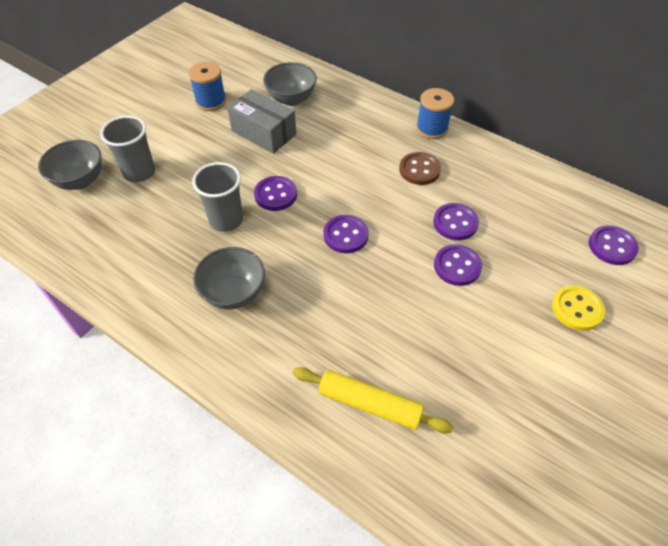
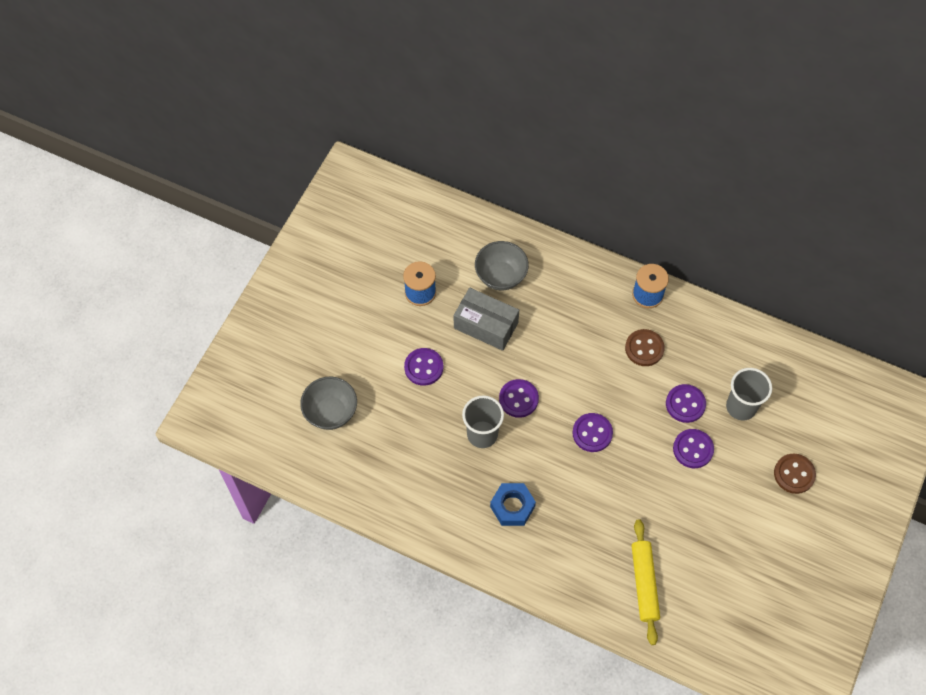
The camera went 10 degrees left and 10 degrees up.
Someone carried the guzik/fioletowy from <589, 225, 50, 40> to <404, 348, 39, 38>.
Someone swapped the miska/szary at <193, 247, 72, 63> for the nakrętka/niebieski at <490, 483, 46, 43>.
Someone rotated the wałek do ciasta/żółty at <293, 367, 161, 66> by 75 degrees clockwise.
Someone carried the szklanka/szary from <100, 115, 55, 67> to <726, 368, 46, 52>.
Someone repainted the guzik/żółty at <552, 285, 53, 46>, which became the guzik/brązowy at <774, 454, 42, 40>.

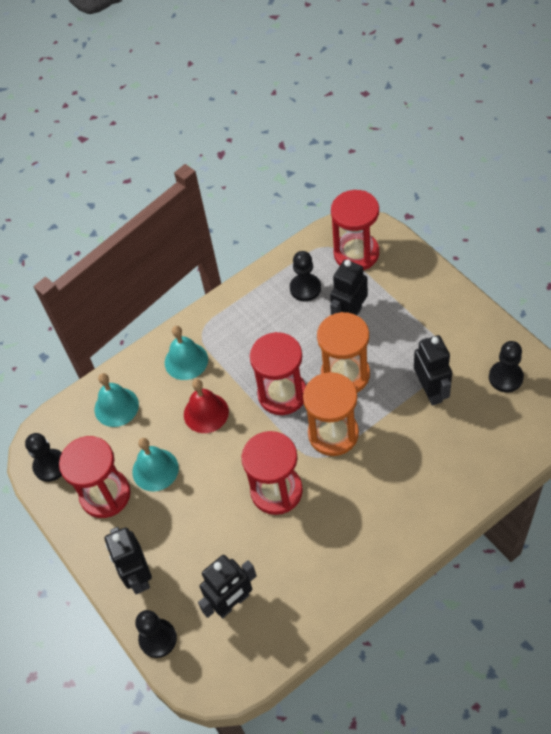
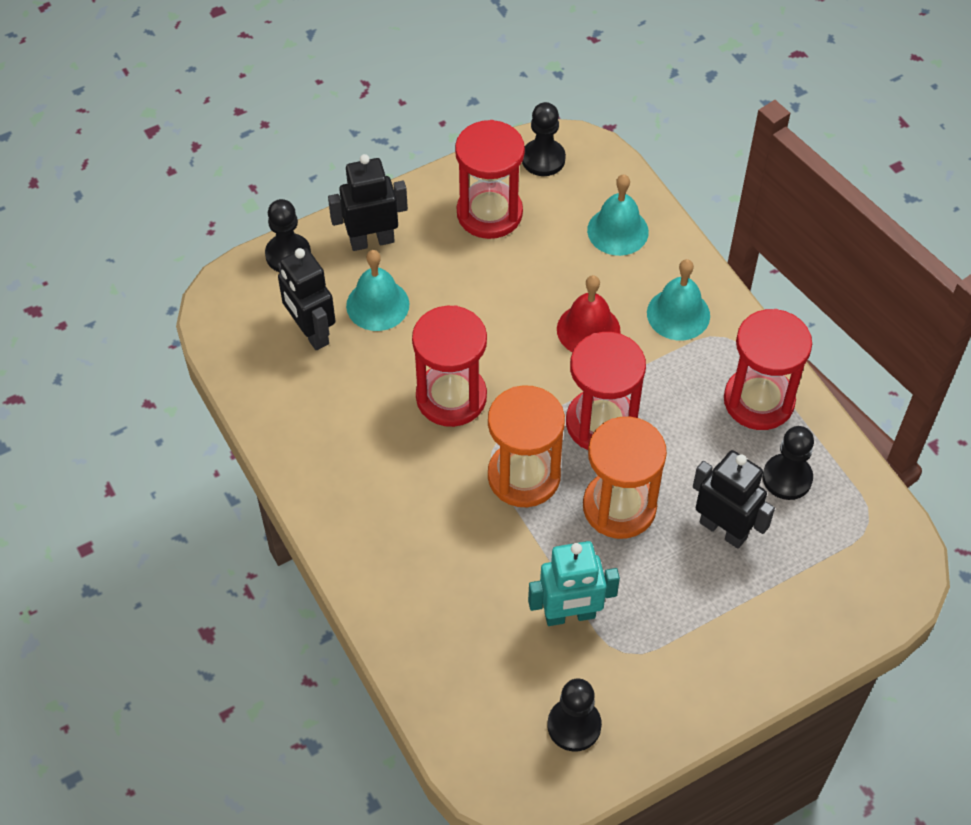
The camera went 90 degrees right and 0 degrees up.
Someone carried the dzwonek/turkusowy from <132, 438, 47, 54> to <346, 250, 63, 81>.
Someone repainted the robot/czarny at <414, 335, 38, 71>, which became the robot/turkusowy at <528, 541, 92, 85>.
Someone carried the klepsydra/czerwony from <331, 190, 48, 80> to <724, 309, 88, 121>.

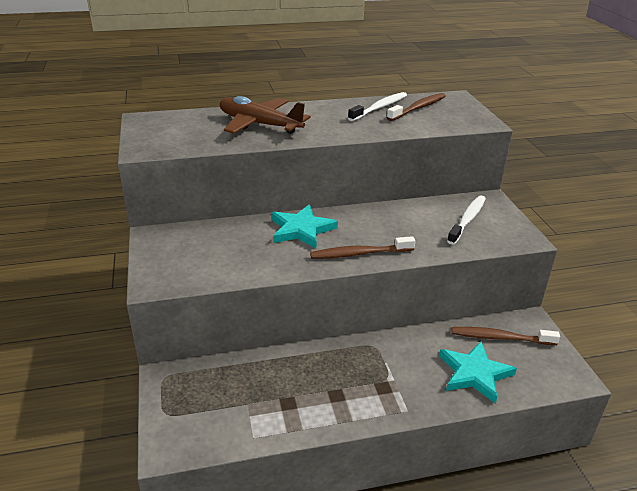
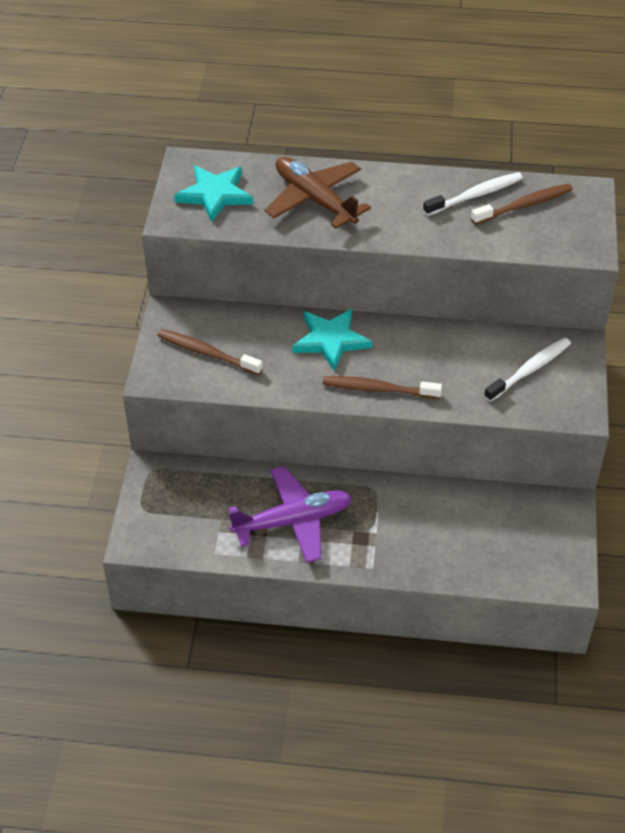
The camera went 20 degrees right and 15 degrees up.
Someone carried the szczoteczka do zębów/brązowy from <452, 327, 108, 18> to <158, 329, 105, 46>.
Someone carried the gwiazda/turkusowy from <439, 341, 78, 63> to <174, 165, 79, 58>.
Someone put down the samolot/fioletowy at <228, 466, 124, 97>.

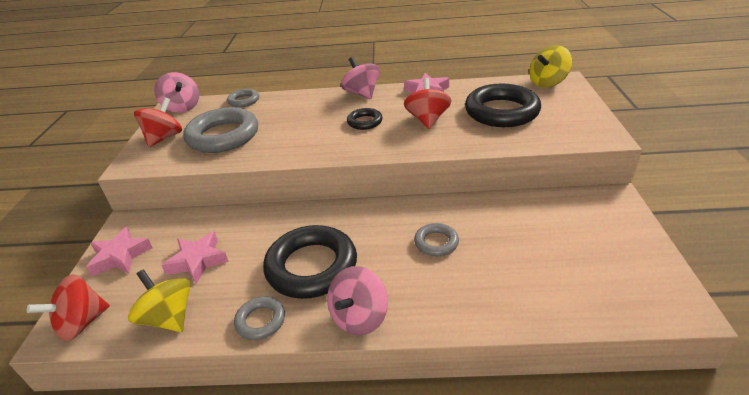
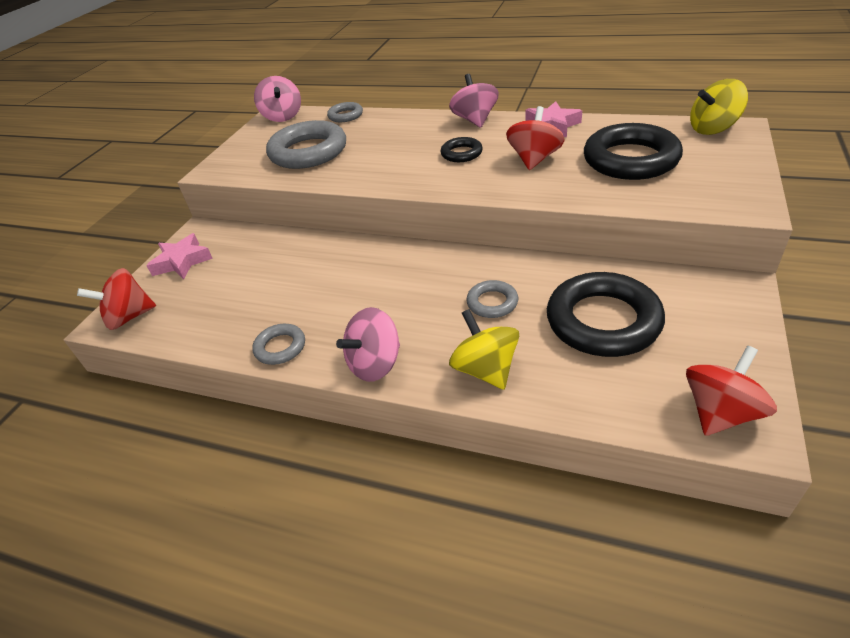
The camera went 20 degrees right and 5 degrees up.
Someone carried the bączek/żółty from <128, 269, 63, 63> to <449, 309, 70, 81>.
Someone carried the pierścień/czarny from <263, 225, 94, 74> to <547, 272, 118, 85>.
Someone carried the bączek/czerwony from <134, 97, 48, 50> to <686, 345, 91, 91>.
Someone took away the gwiazda/różowy at <161, 231, 68, 53>.

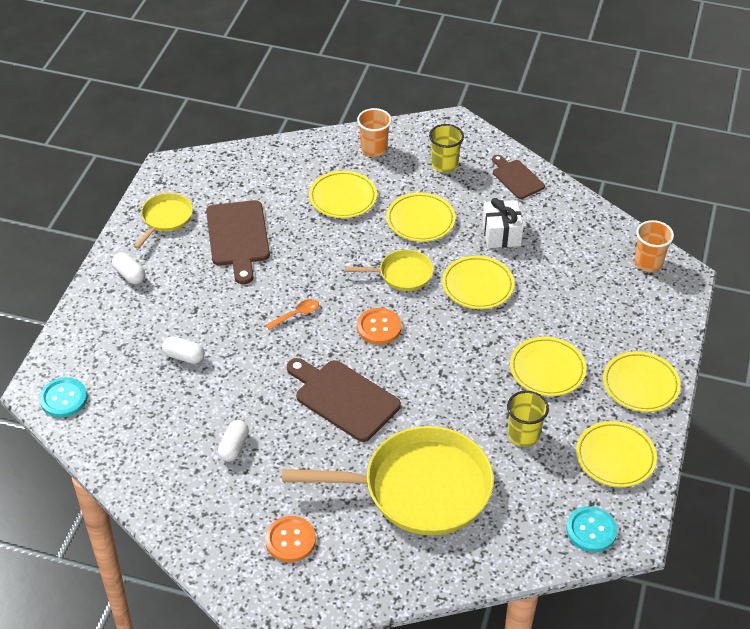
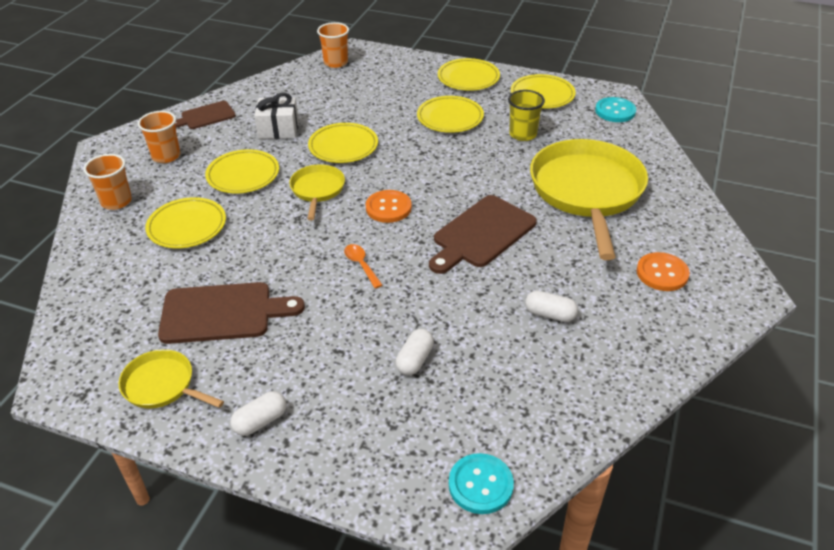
The camera went 85 degrees left and 5 degrees down.
Someone repainted the szklanka/żółty at <429, 124, 35, 49>, which became the szklanka/pomarańczowy at <138, 111, 42, 52>.

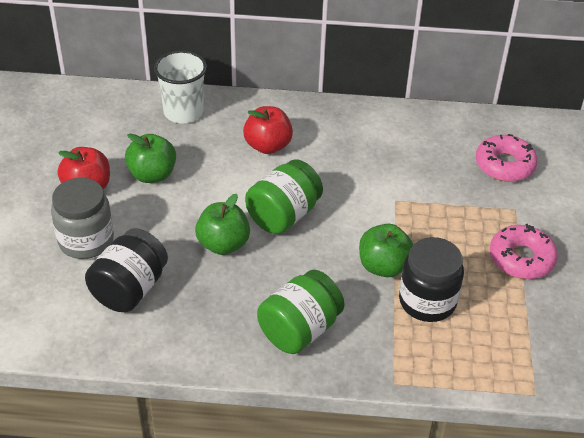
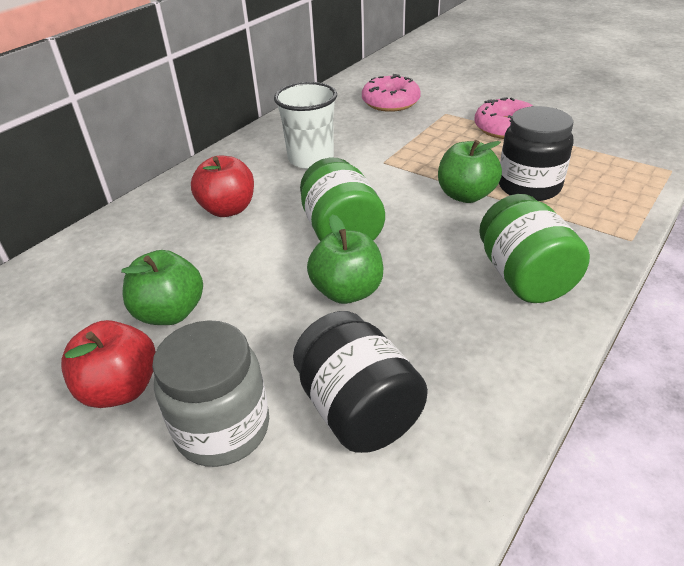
The camera went 55 degrees left and 5 degrees down.
Someone carried the szklanka/biały from <154, 50, 53, 73> to <274, 82, 63, 87>.

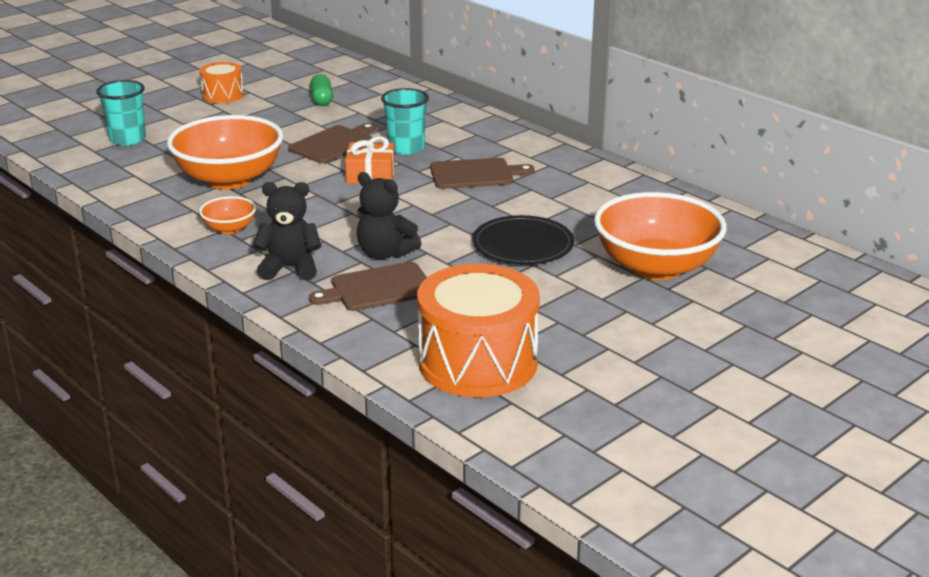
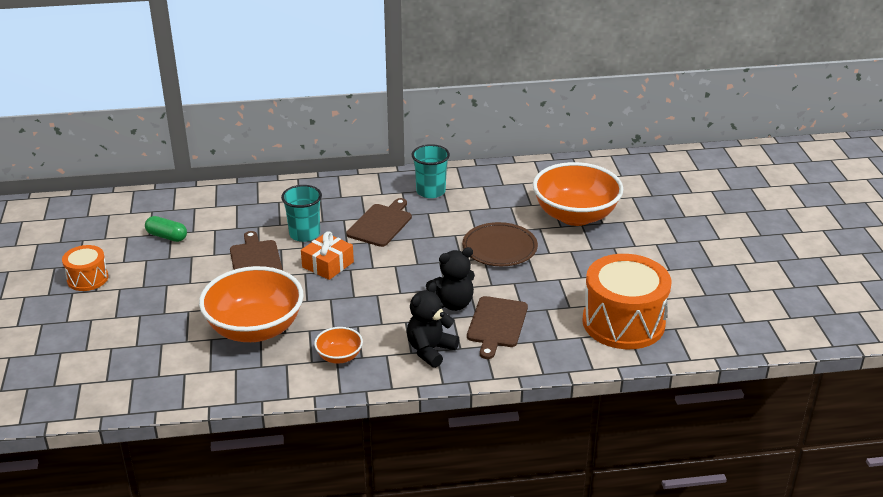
The camera went 55 degrees left and 5 degrees up.
Someone carried the szklanka/turkusowy from <96, 80, 50, 66> to <412, 144, 38, 54>.
Someone repainted the talerz/czarny at <472, 215, 102, 50>, which became the talerz/brązowy at <462, 222, 76, 44>.

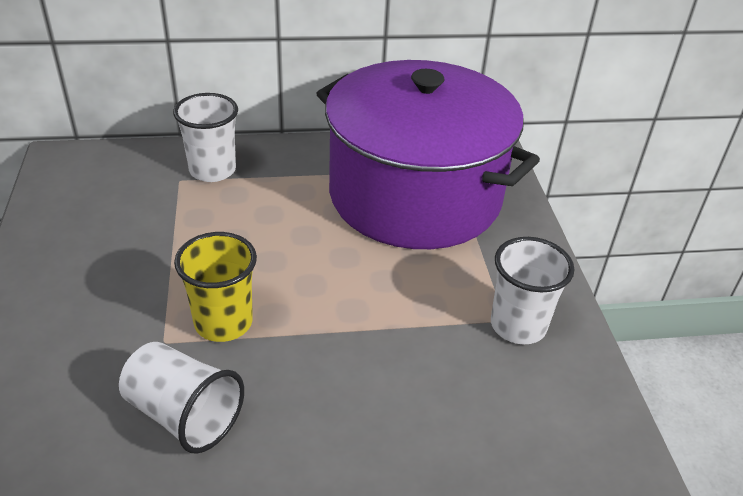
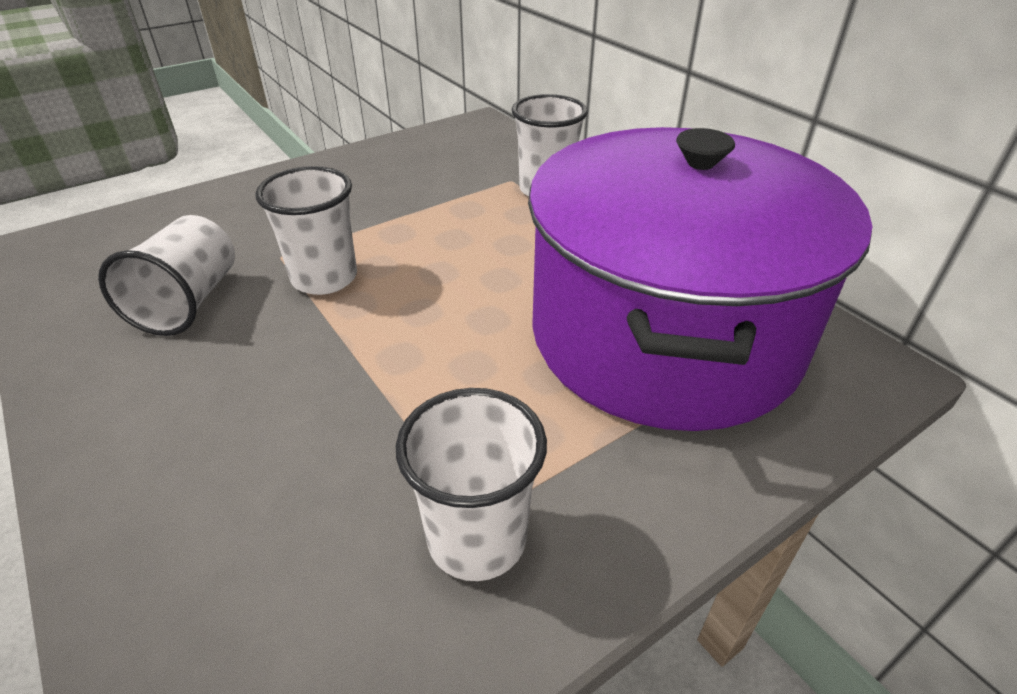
The camera went 65 degrees right and 0 degrees up.
Someone repainted the szklanka/żółty at <174, 232, 83, 110>, which became the szklanka/biały at <255, 166, 102, 129>.

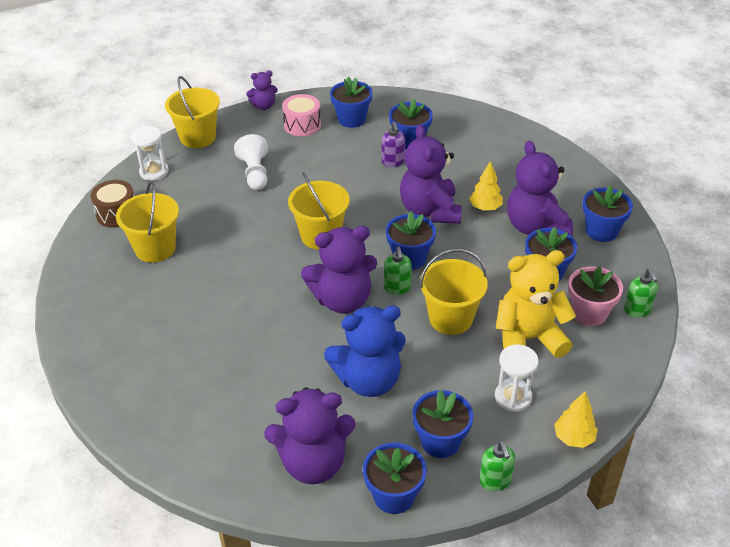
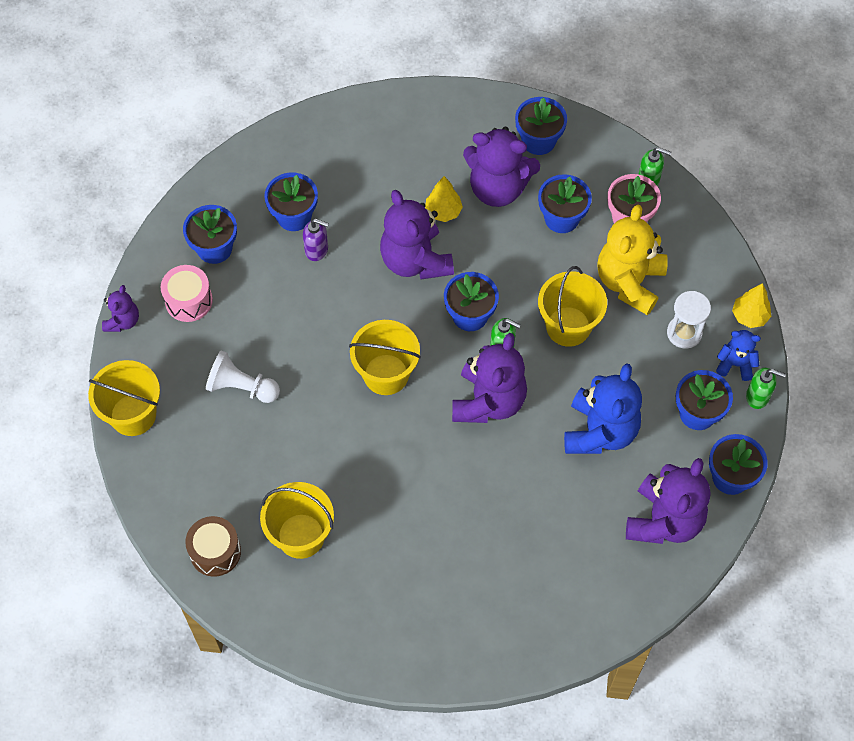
The camera went 60 degrees left and 20 degrees up.
Someone rotated the miś/fioletowy at <400, 125, 62, 99> by 45 degrees clockwise.
Someone put down the miś/niebieski at <716, 330, 45, 51>.
Someone took away the klepsydra/biały at <131, 126, 38, 55>.

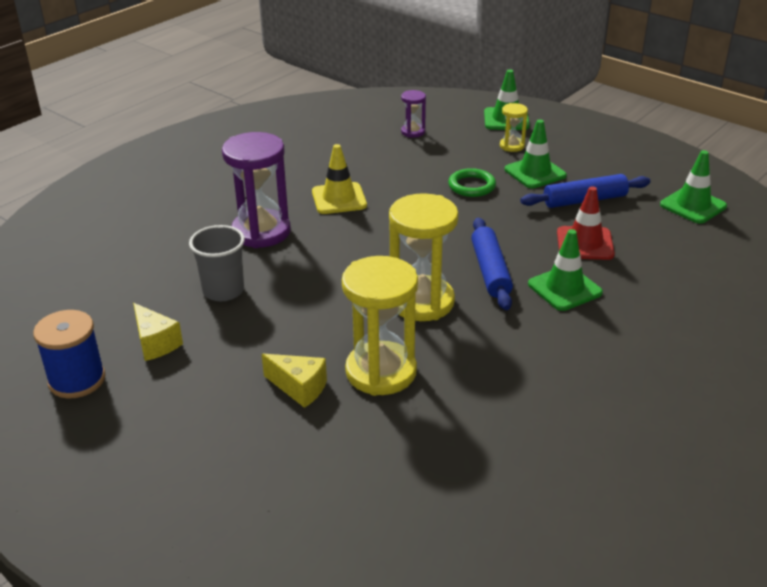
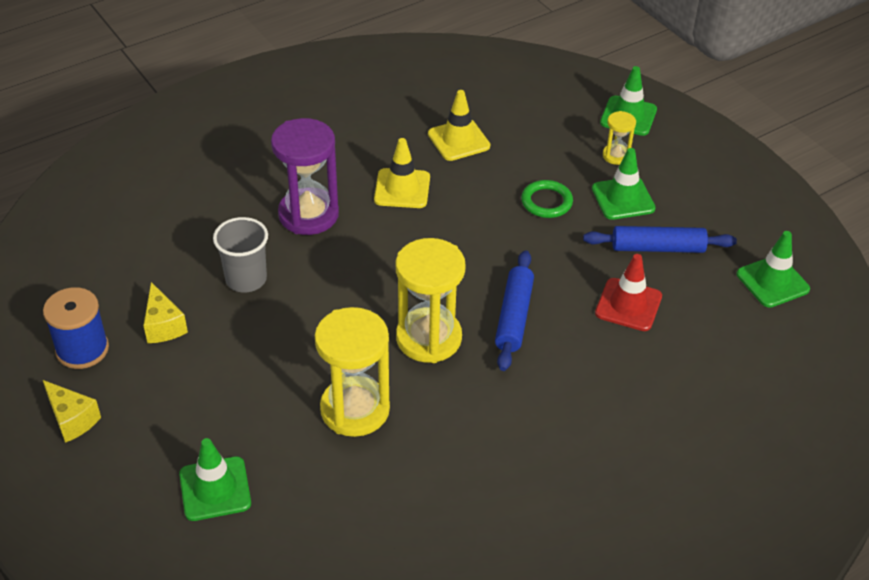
The camera went 15 degrees right and 10 degrees up.
Someone carried the ser/żółty from <262, 354, 65, 54> to <43, 380, 58, 63>.
Someone carried the pachołek/zielony from <528, 229, 75, 82> to <179, 438, 72, 83>.
Someone put down the pachołek/żółty at <428, 90, 62, 71>.
Someone took away the klepsydra/fioletowy at <401, 90, 25, 47>.

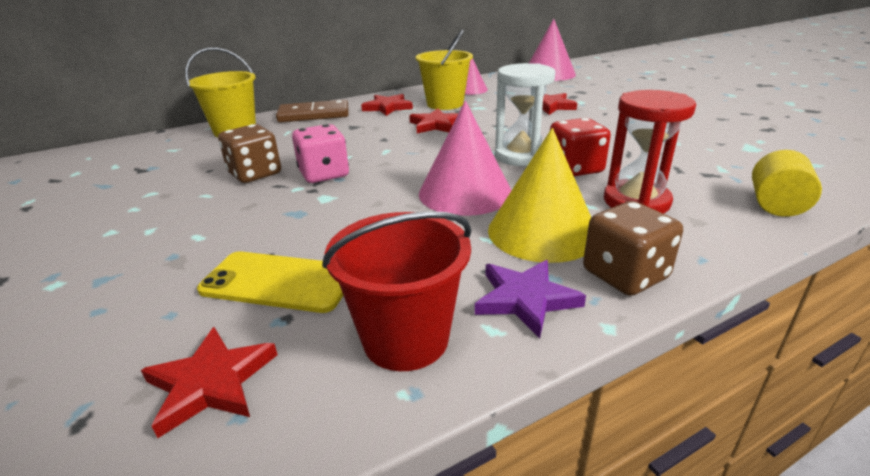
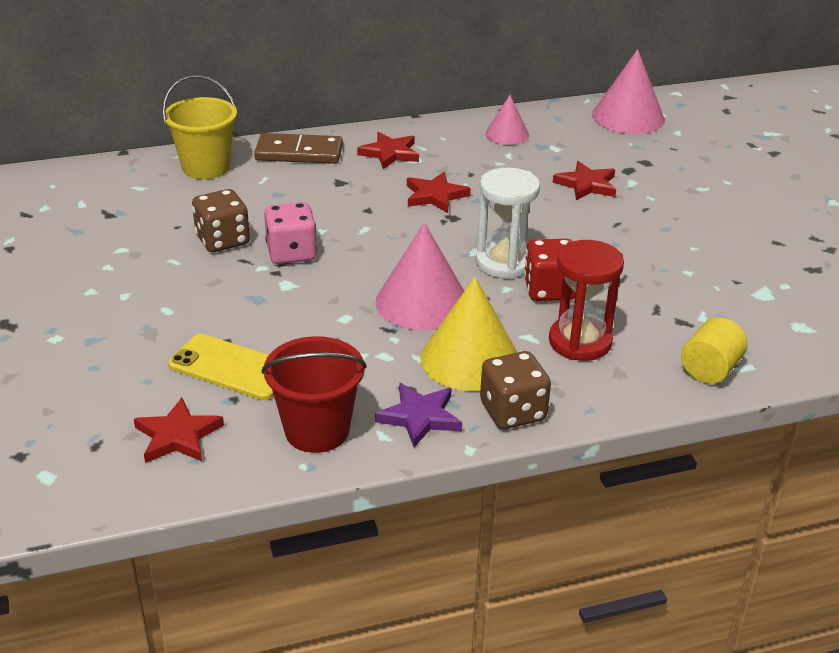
The camera went 10 degrees right and 5 degrees up.
Someone took away the wiadro/żółty at <416, 29, 57, 81>.

